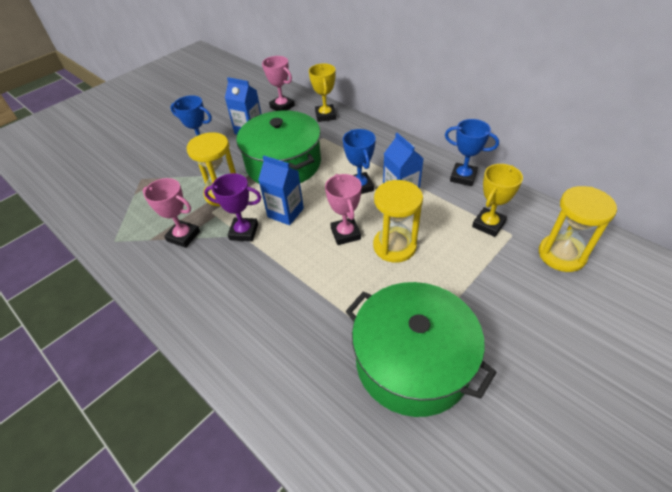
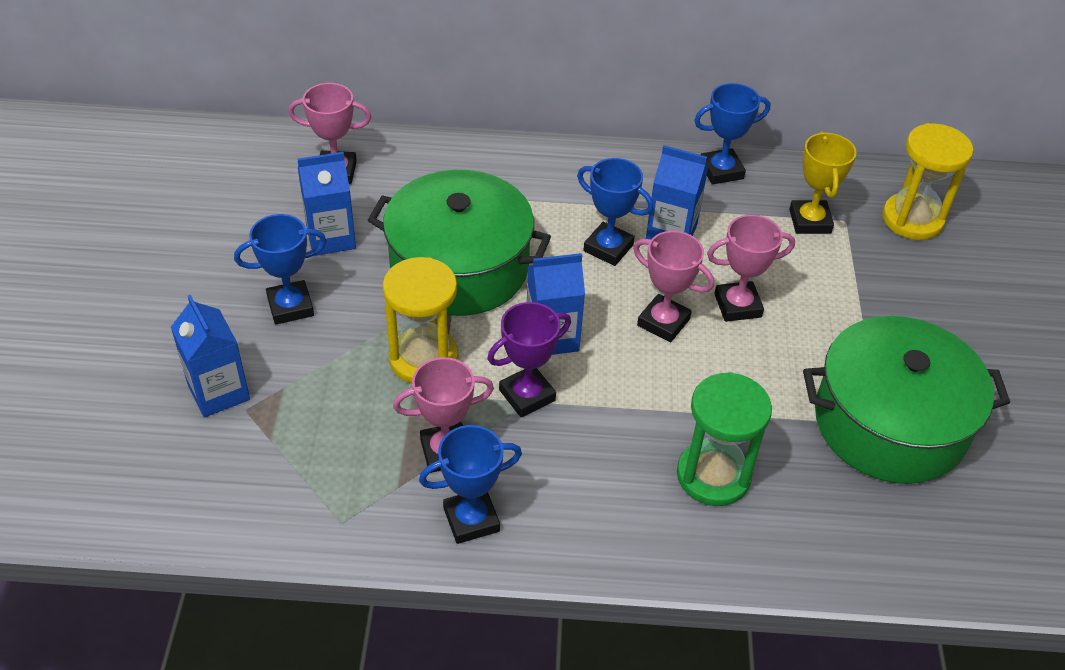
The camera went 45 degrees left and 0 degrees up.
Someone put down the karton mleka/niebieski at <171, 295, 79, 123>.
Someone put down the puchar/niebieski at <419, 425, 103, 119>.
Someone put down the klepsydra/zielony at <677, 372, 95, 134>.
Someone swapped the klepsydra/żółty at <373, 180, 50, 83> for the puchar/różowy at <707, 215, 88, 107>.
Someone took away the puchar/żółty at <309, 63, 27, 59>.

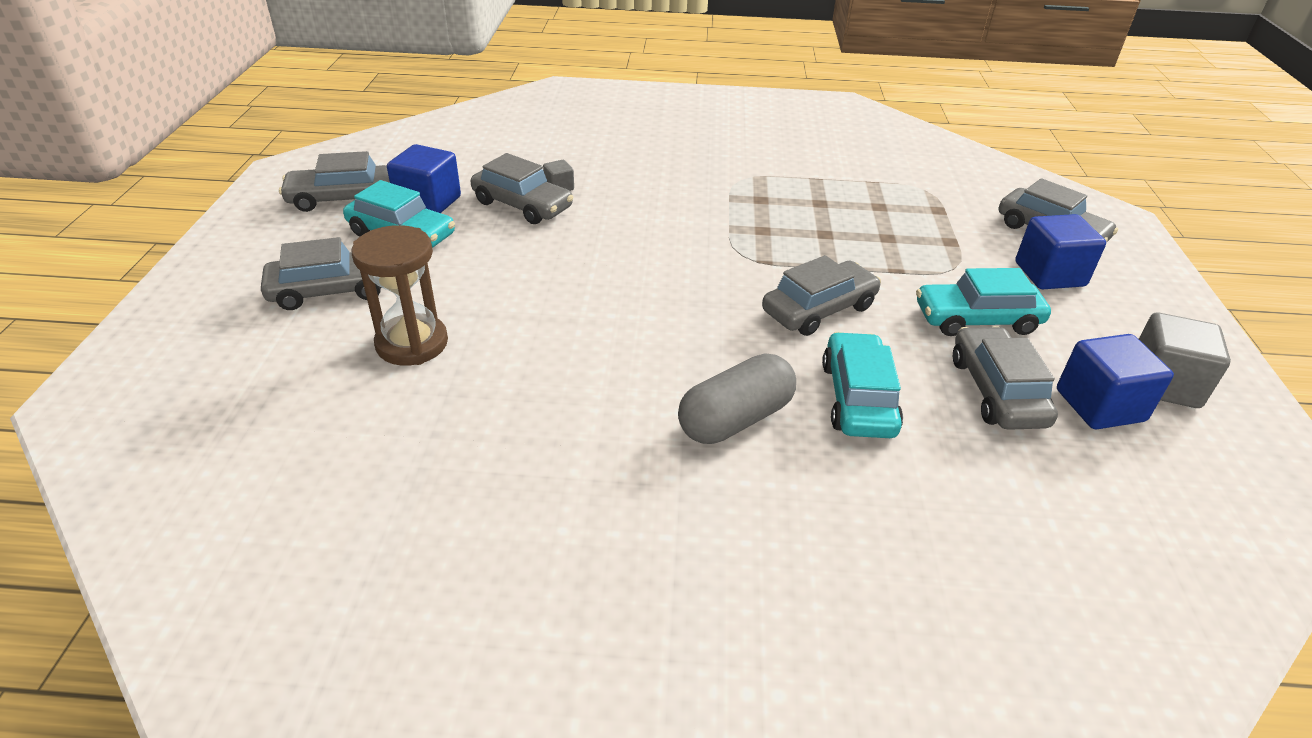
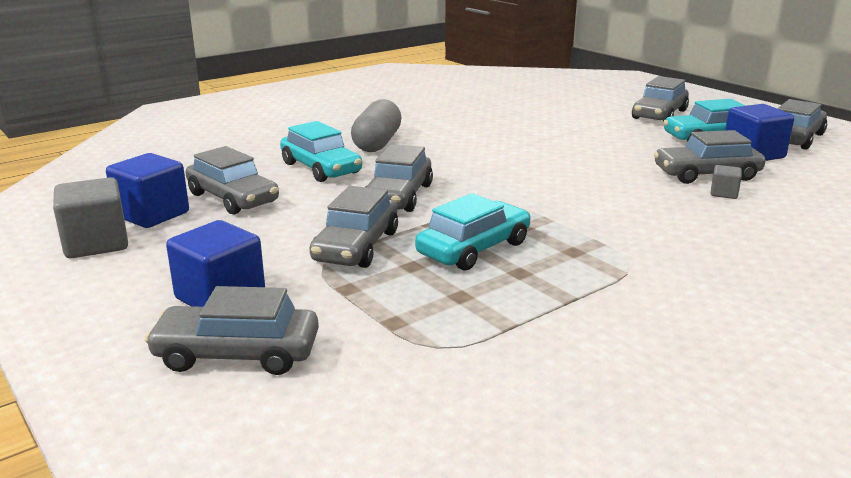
The camera went 140 degrees right and 15 degrees down.
Someone put down the samochód/szary at <309, 186, 89, 82>.
Someone carried the samochód/turkusowy from <916, 268, 135, 68> to <415, 193, 116, 77>.
Someone took away the klepsydra/brązowy at <351, 225, 97, 141>.

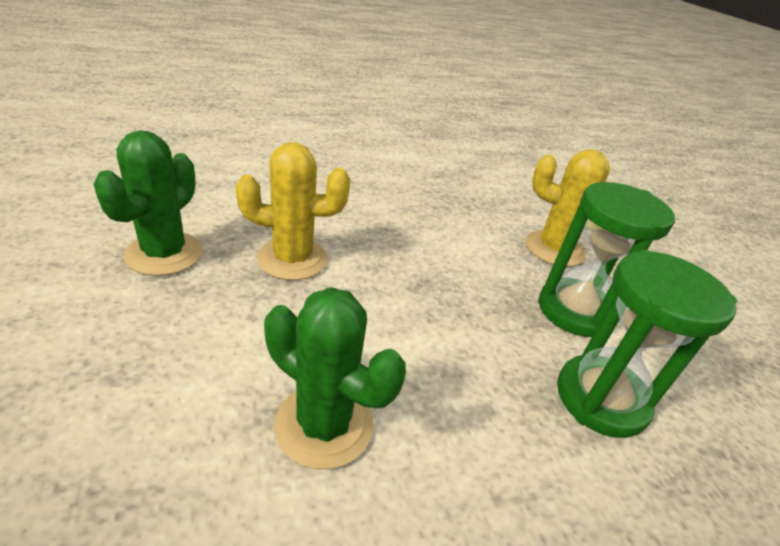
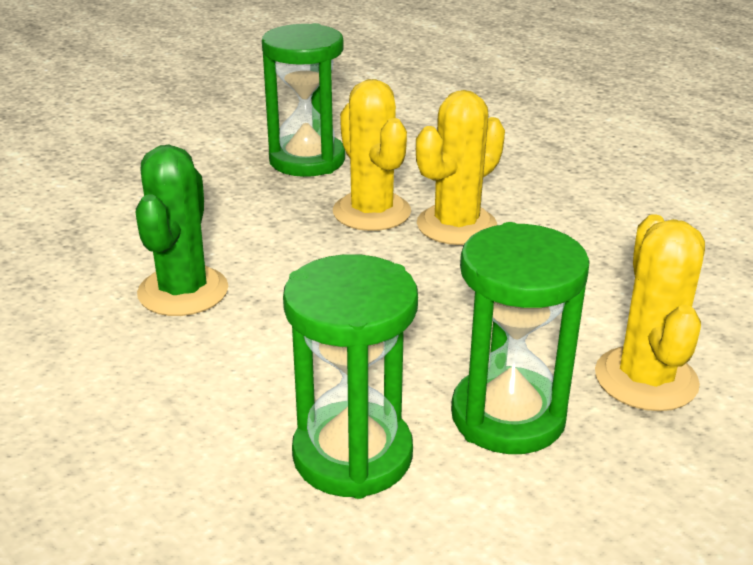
The camera went 70 degrees right and 5 degrees down.
Someone swapped the kaktus/zielony at <93, 130, 110, 146> for the klepsydra/zielony at <262, 23, 83, 154>.
Someone put down the kaktus/żółty at <416, 90, 89, 155>.

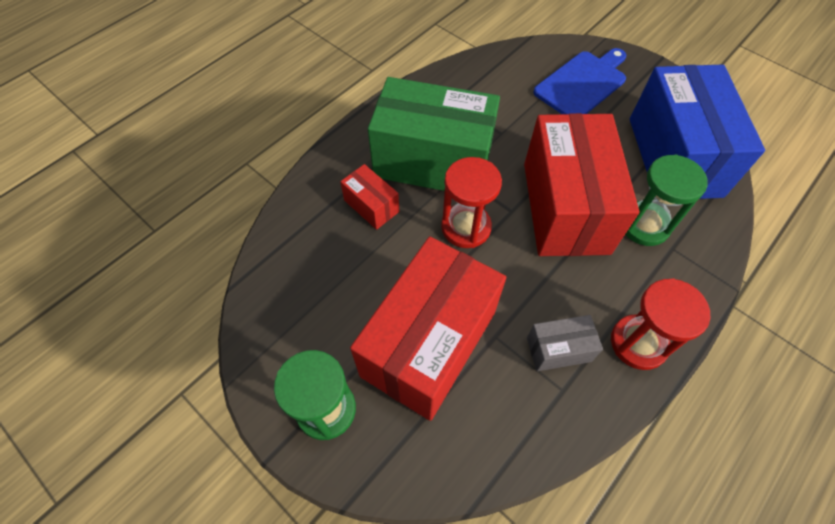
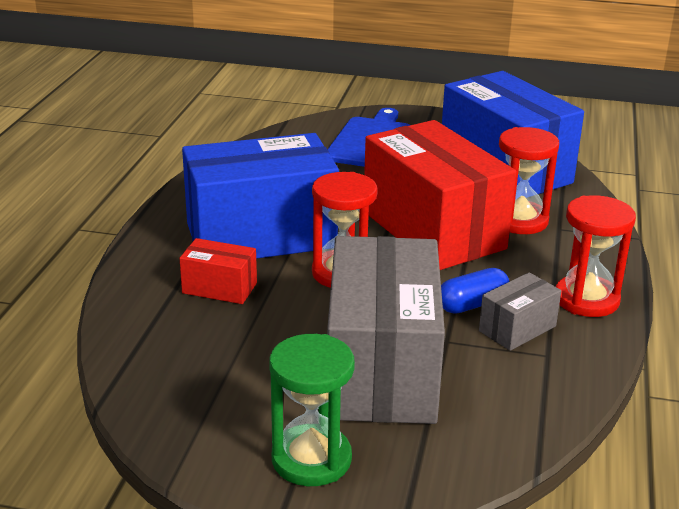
The camera went 30 degrees left and 30 degrees down.
Someone repainted the pudełko/zielony at <368, 77, 132, 114>, which became the pudełko/niebieski at <182, 133, 157, 126>.
Someone repainted the pudełko/czerwony at <350, 237, 156, 184>, which became the pudełko/szary at <327, 236, 118, 188>.
Someone put down the kapsułka/niebieski at <441, 268, 69, 46>.
Someone repainted the klepsydra/zielony at <625, 154, 83, 92>, which became the klepsydra/czerwony at <499, 127, 60, 107>.

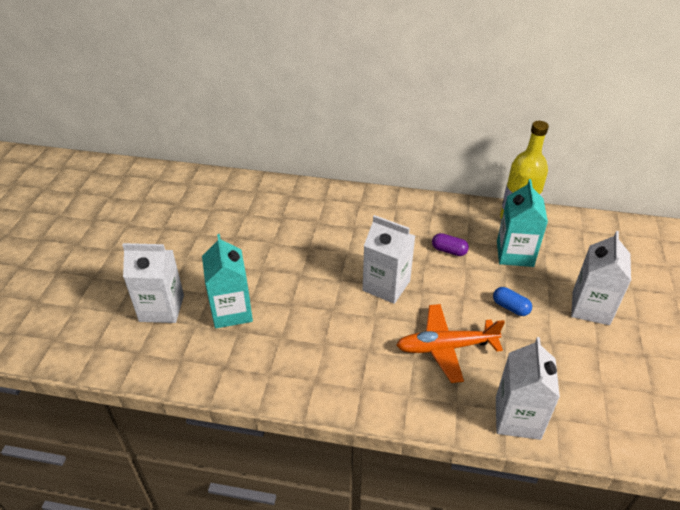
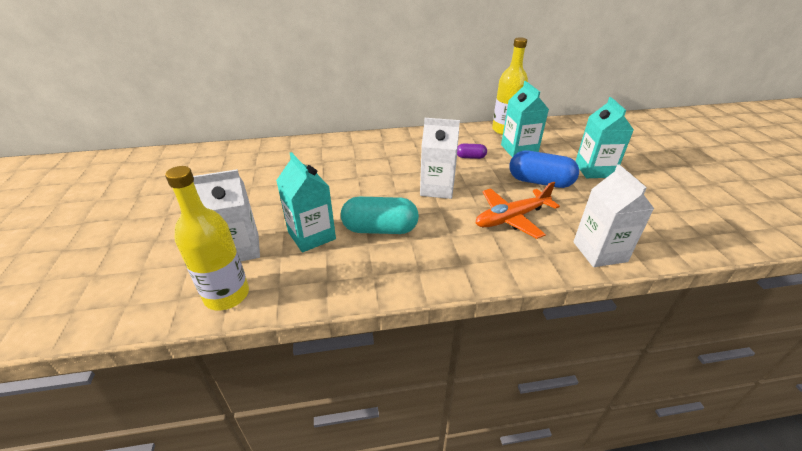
The camera went 20 degrees left and 5 degrees down.
Someone put down the butelka/żółty at <165, 166, 84, 144>.
Someone put down the kapsułka/turkusowy at <341, 197, 78, 37>.
Someone scaled the kapsułka/niebieski at <493, 287, 39, 29> by 1.96.
Someone repainted the karton mleka/biały at <571, 231, 60, 94>, which became the karton mleka/turkusowy at <576, 97, 58, 81>.

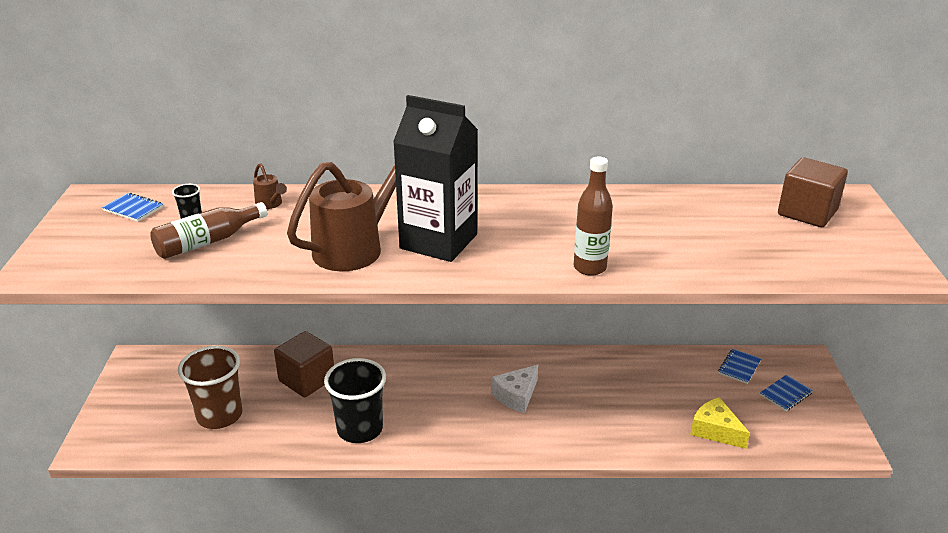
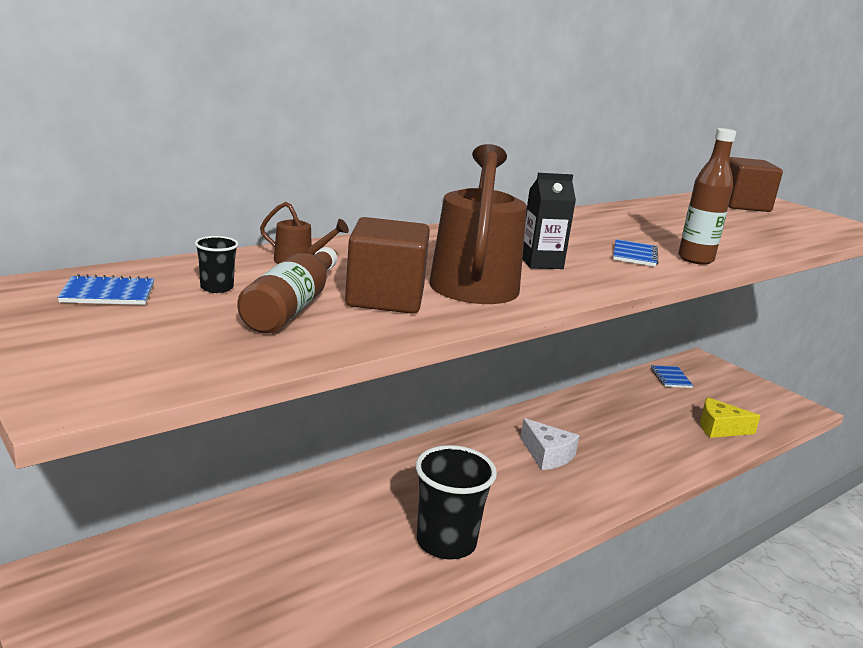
The camera went 40 degrees left and 10 degrees down.
Someone carried the sześcian/brązowy from <274, 331, 60, 66> to <345, 217, 85, 97>.
Someone rotated the ser/biały at <491, 365, 47, 48> by 45 degrees counterclockwise.
Someone scaled the karton mleka/czarny at <393, 95, 85, 167> by 0.50.
Someone carried the zeszyt/niebieski from <760, 375, 53, 36> to <613, 239, 45, 28>.
Someone took away the szklanka/brązowy at <178, 346, 64, 83>.

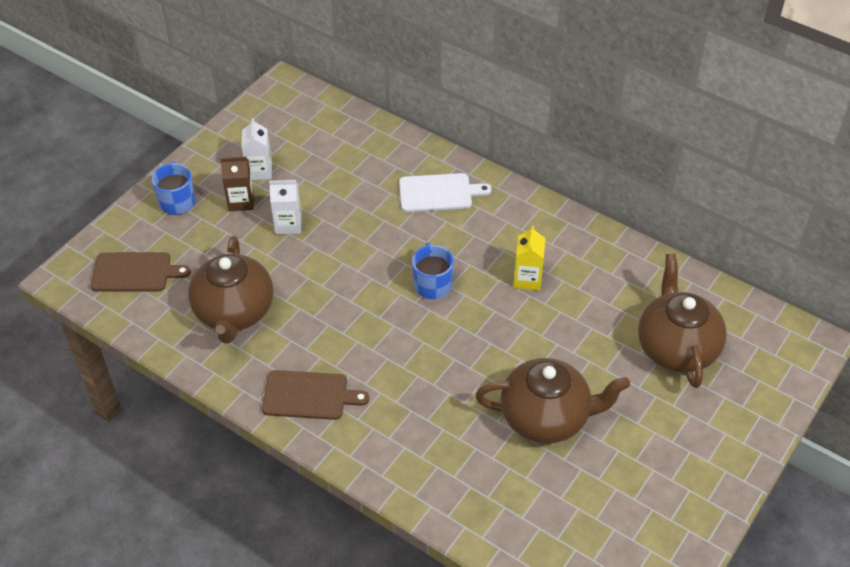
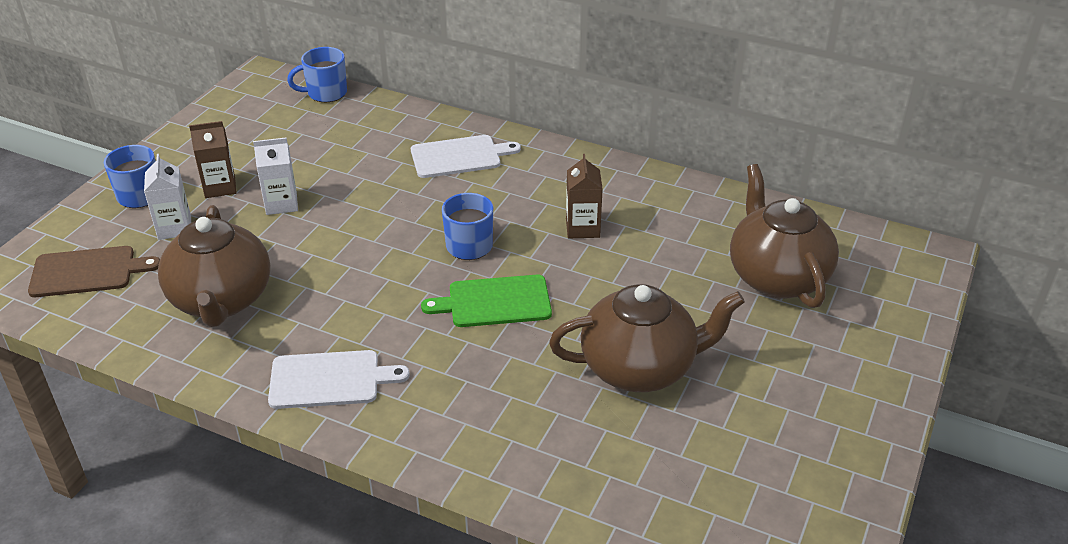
The camera went 10 degrees left and 10 degrees down.
Someone carried the karton mleka/biały from <241, 118, 31, 62> to <144, 154, 47, 86>.
Someone repainted the deska do krojenia/brązowy at <262, 370, 107, 50>, which became the deska do krojenia/biały at <268, 350, 142, 59>.
Someone put down the kubek/niebieski at <287, 47, 60, 55>.
Someone put down the deska do krojenia/zielony at <421, 275, 131, 52>.
Someone repainted the karton mleka/żółty at <514, 226, 32, 65>, which became the karton mleka/brązowy at <566, 154, 37, 84>.

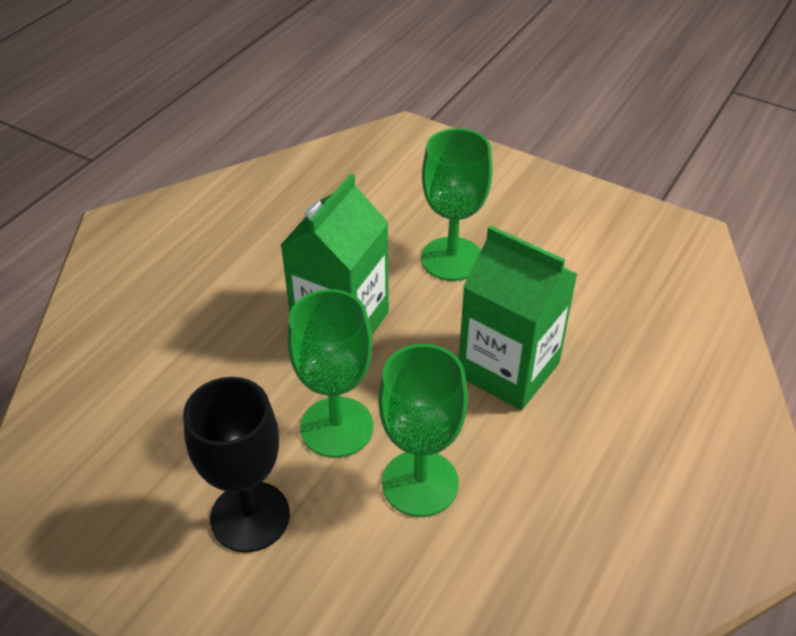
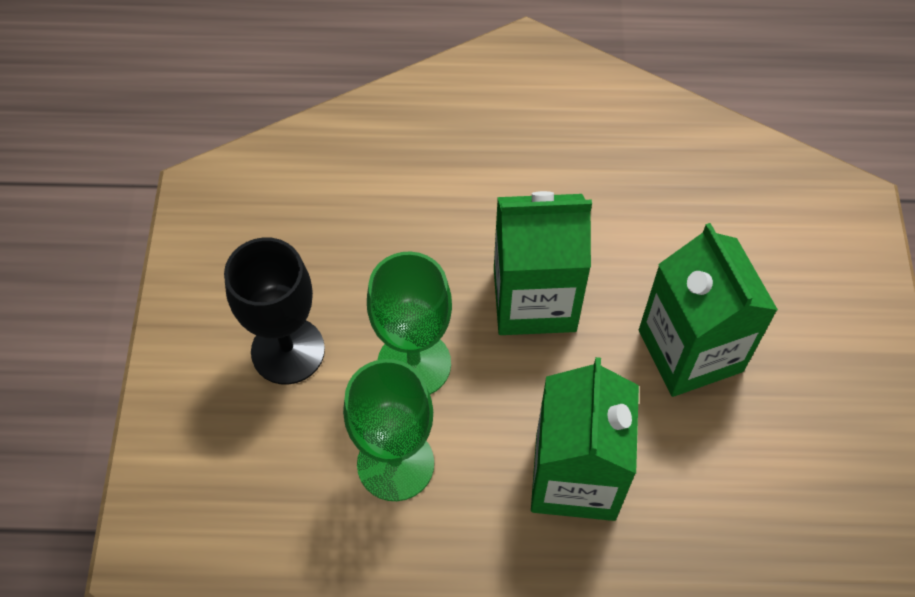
The camera went 60 degrees right and 15 degrees up.
Someone swapped the kielich/zielony at <421, 128, 71, 153> for the karton mleka/zielony at <639, 223, 139, 174>.

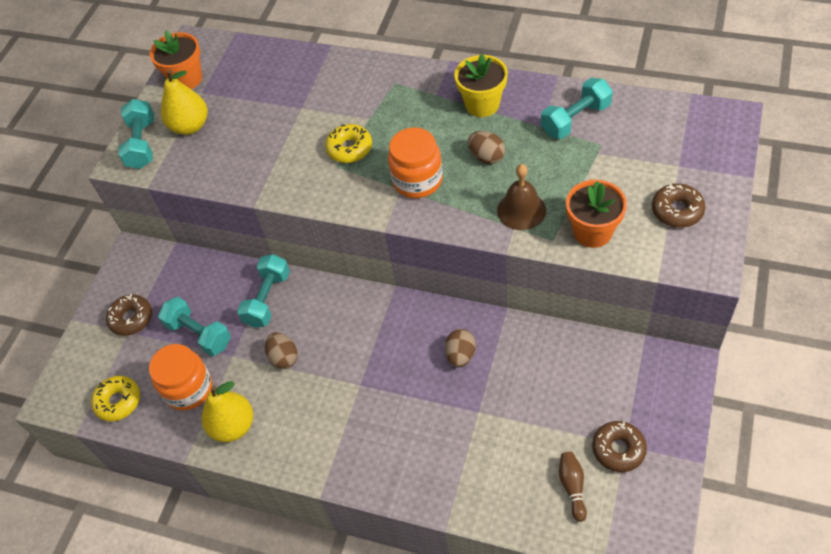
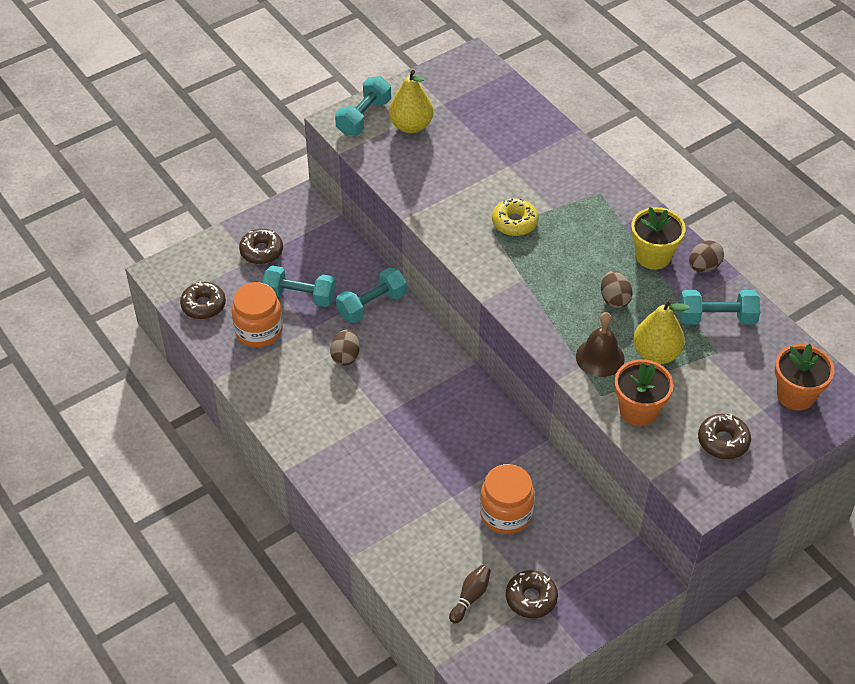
The camera went 30 degrees right and 5 degrees down.
Someone repainted the donut/żółty at <91, 376, 49, 46>, which became the donut/brązowy at <180, 281, 46, 38>.
Someone rotated the hantel/turkusowy at <158, 297, 73, 59> by 60 degrees counterclockwise.
Someone carried the słoik/pomarańczowy from <388, 128, 55, 70> to <480, 464, 55, 70>.
Someone carried the gruszka/żółty from <202, 381, 51, 61> to <633, 299, 57, 65>.
Someone carried the jajko/brązowy from <445, 329, 31, 38> to <689, 240, 35, 32>.
Someone carried the doniczka/pomarańczowy from <150, 30, 52, 59> to <775, 344, 59, 67>.

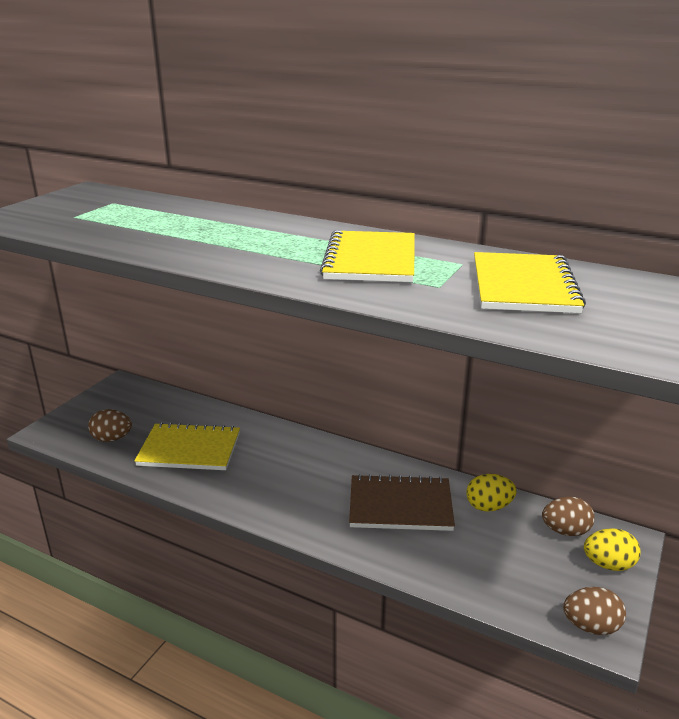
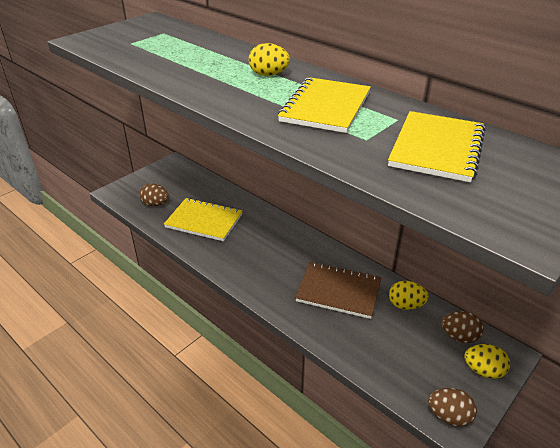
The camera went 15 degrees right and 10 degrees up.
Someone put down the jajko/żółty at <248, 43, 42, 33>.

